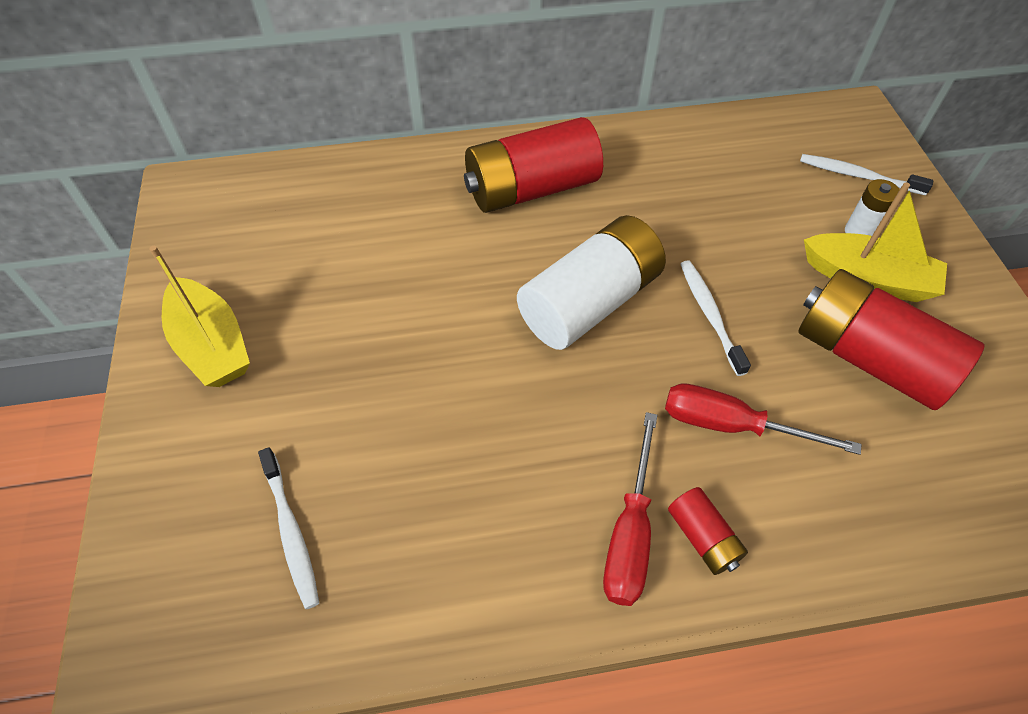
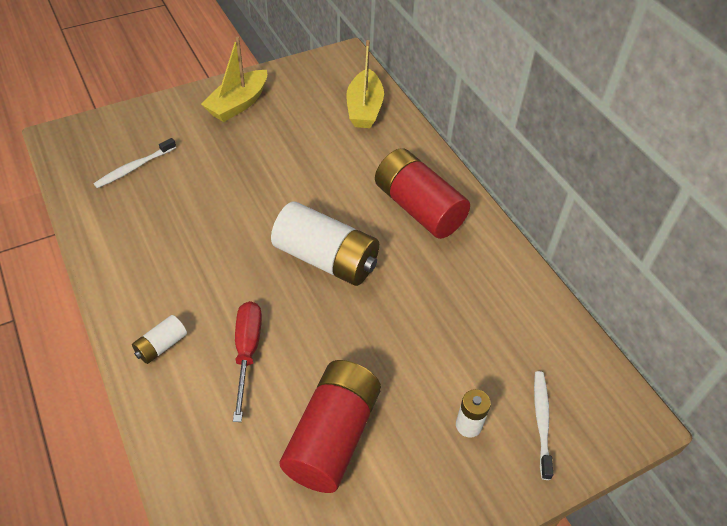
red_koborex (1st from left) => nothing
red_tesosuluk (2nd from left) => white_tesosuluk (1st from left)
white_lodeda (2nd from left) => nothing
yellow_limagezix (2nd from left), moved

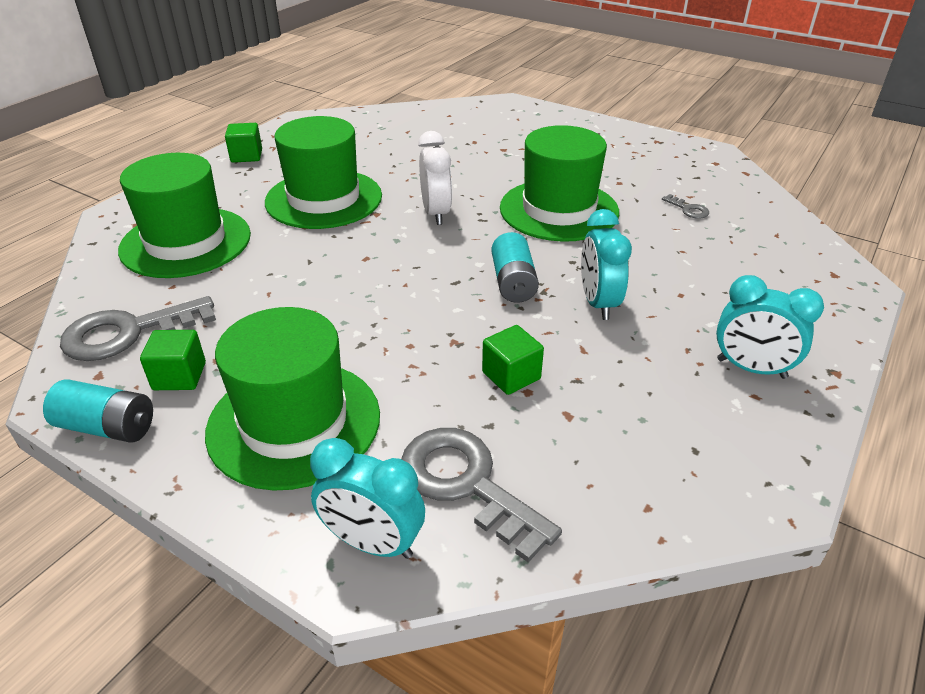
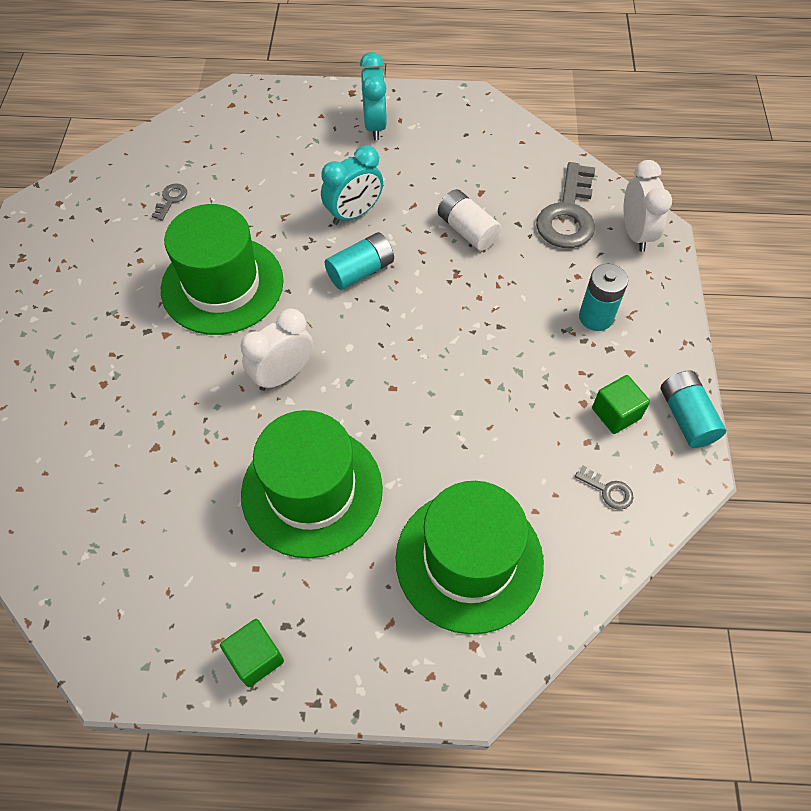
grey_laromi (1st from left in the first image) => grey_laromi (3rd from left), x0.44
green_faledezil (2nd from left) => turquoise_tesosuluk (2nd from left)
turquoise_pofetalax (1st from left) => white_pofetalax (2nd from left)
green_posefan (3rd from left) => white_tesosuluk

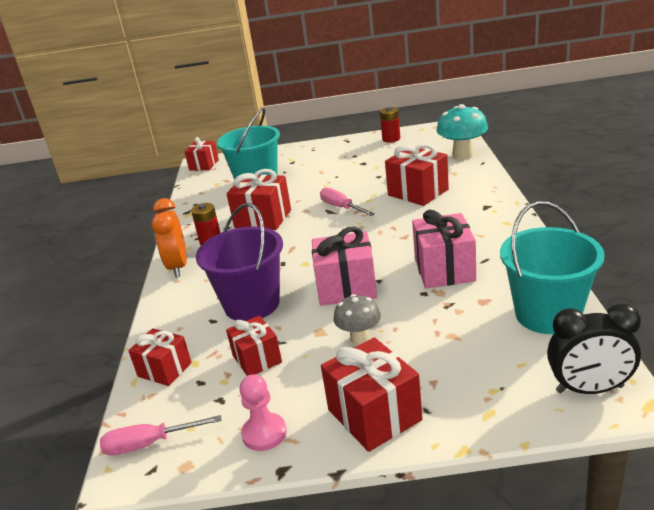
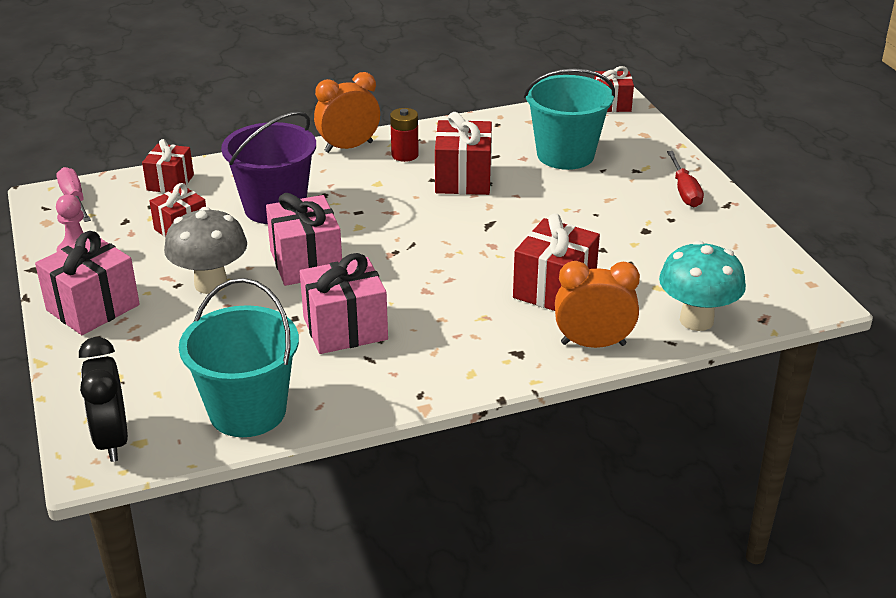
pink_koborex (2nd from left) => nothing
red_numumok (5th from left) => pink_numumok (1st from left)
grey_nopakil, x1.60
red_tesosuluk (2nd from left) => nothing
nothing => orange_pofetalax (2nd from left)
nothing => red_koborex

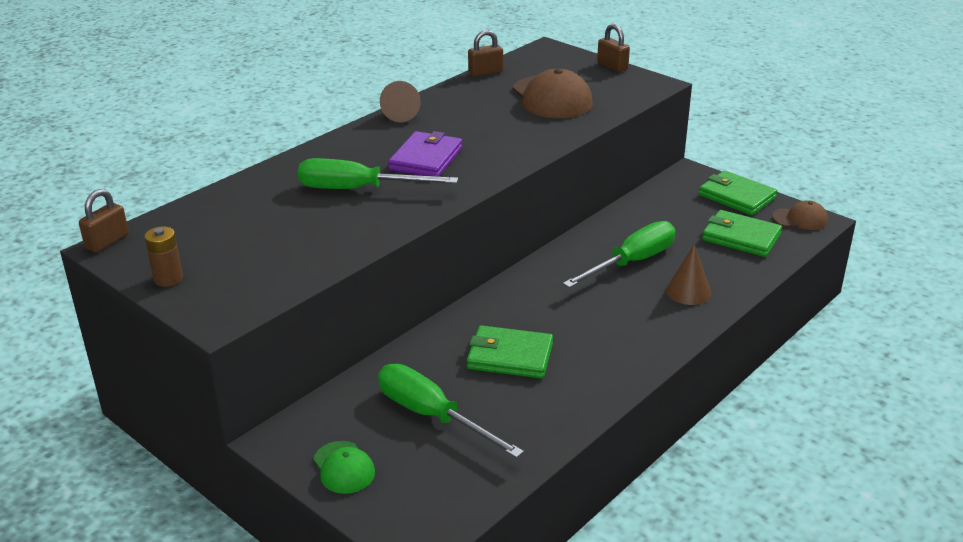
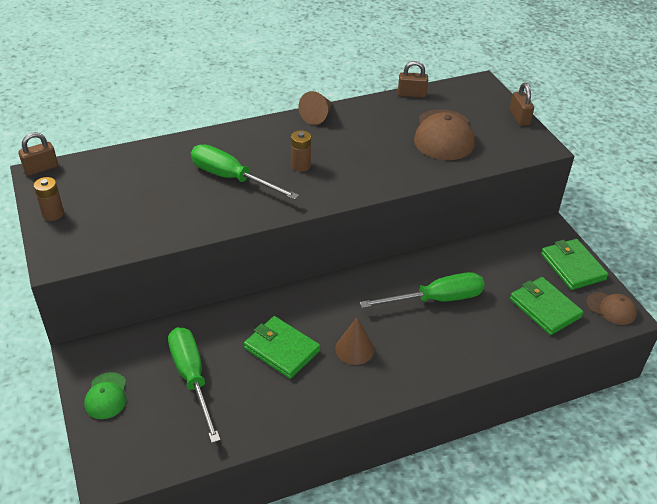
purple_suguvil => brown_tesosuluk (2nd from left)
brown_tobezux (2nd from left), moved

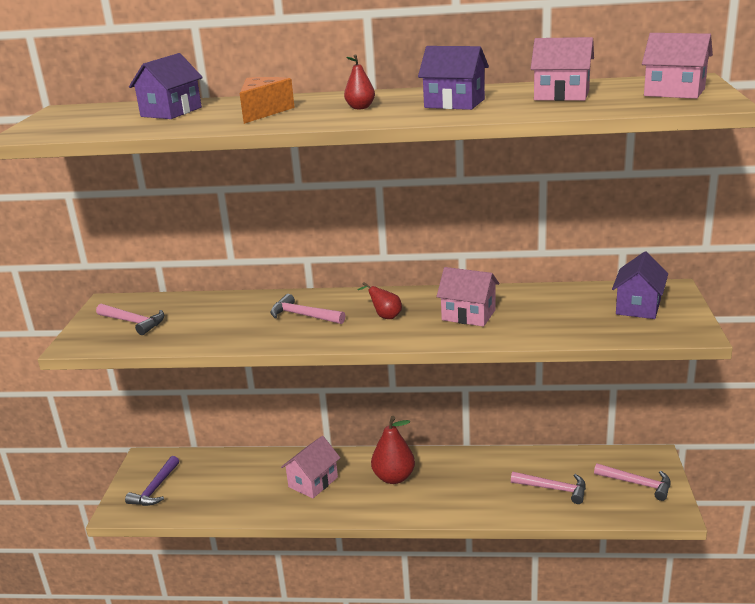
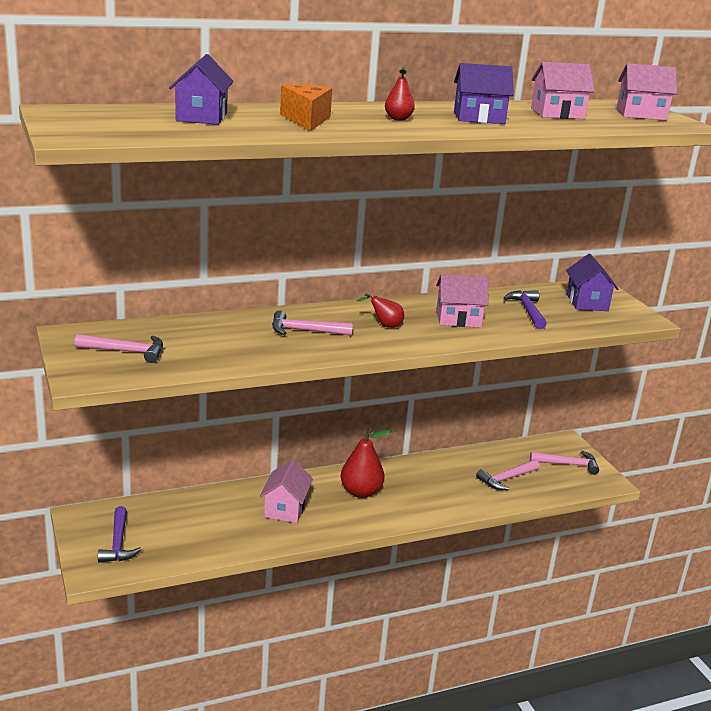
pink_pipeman (3rd from left), 150 degrees clockwise
nothing => purple_pipeman (2nd from left)

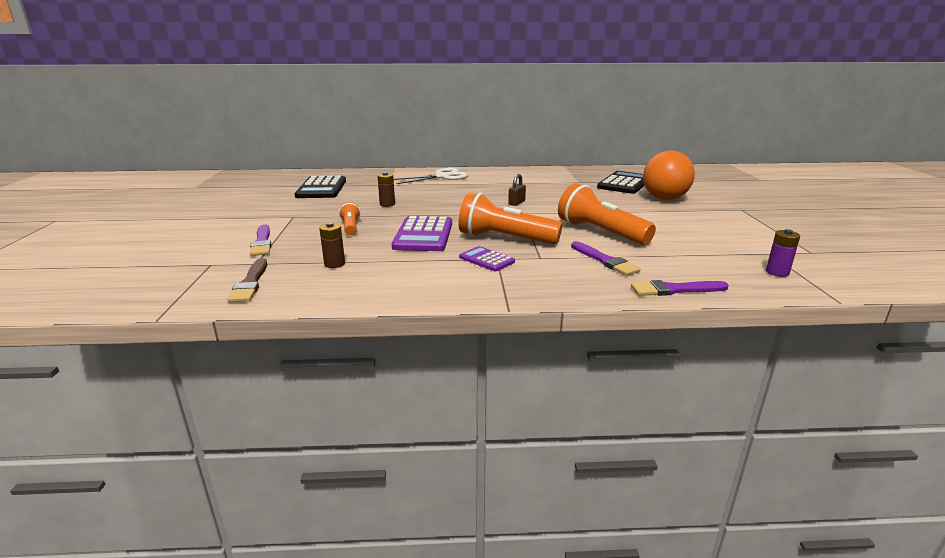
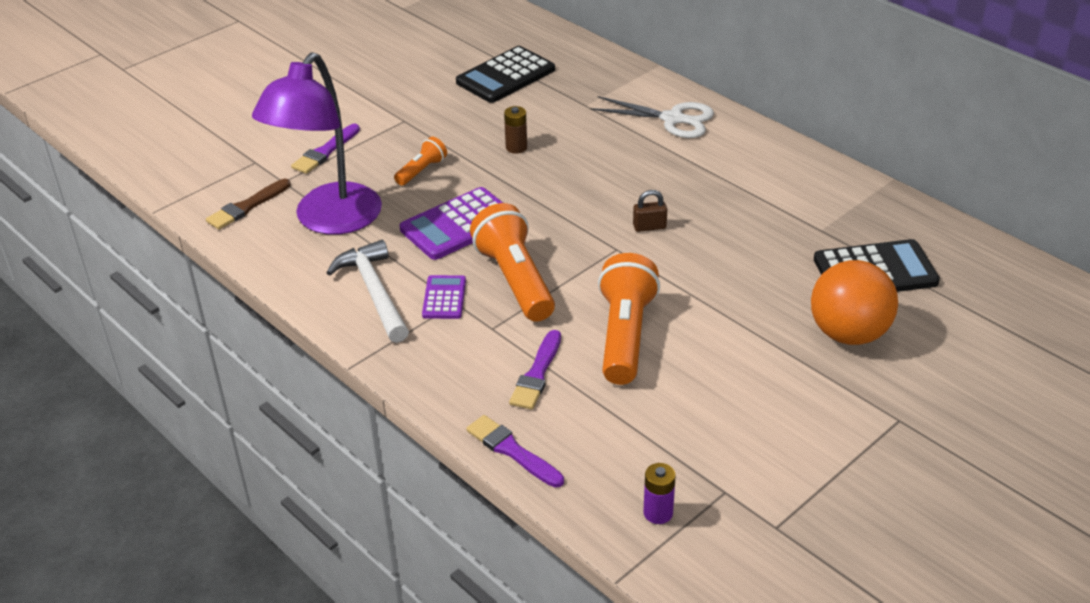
brown_tesosuluk (1st from left) => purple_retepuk
nothing => white_pipeman

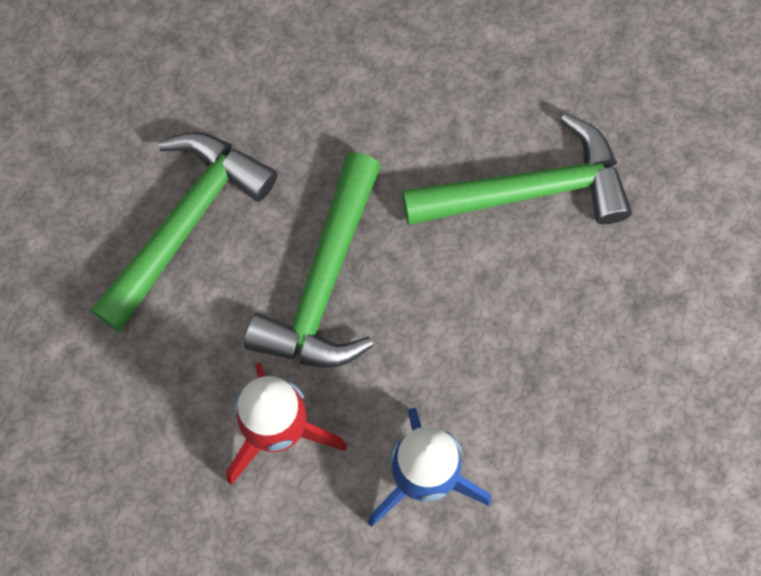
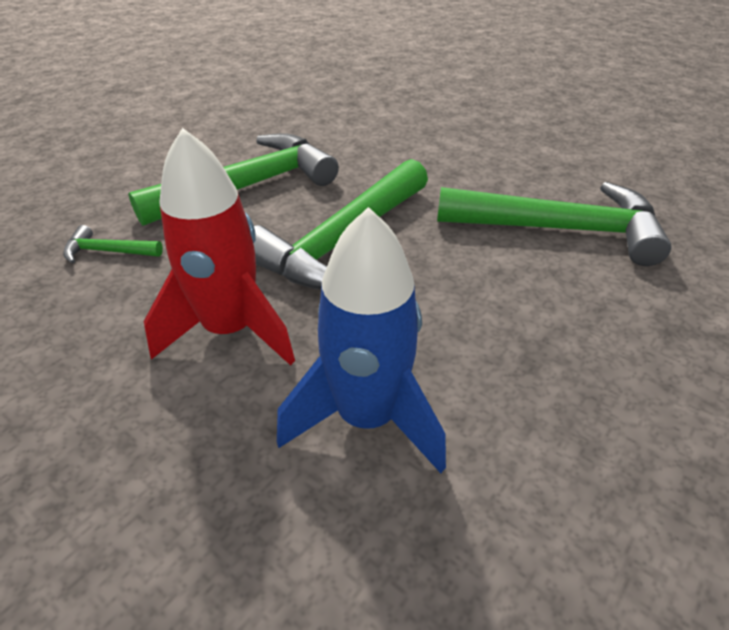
nothing => green_pipeman (1st from left)

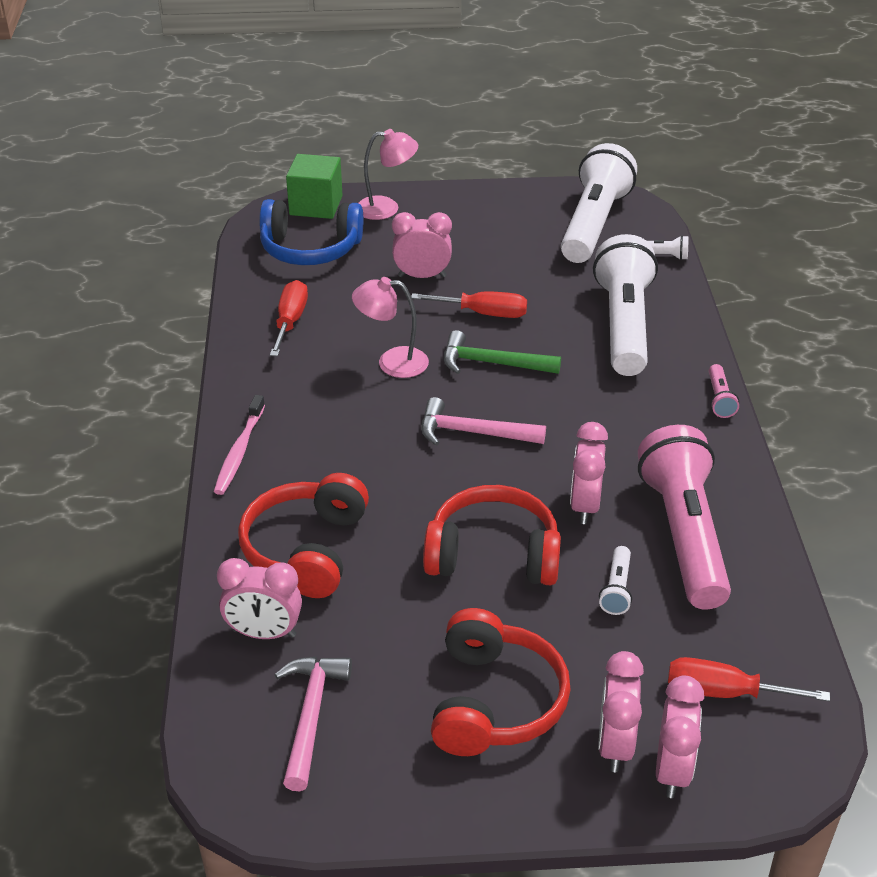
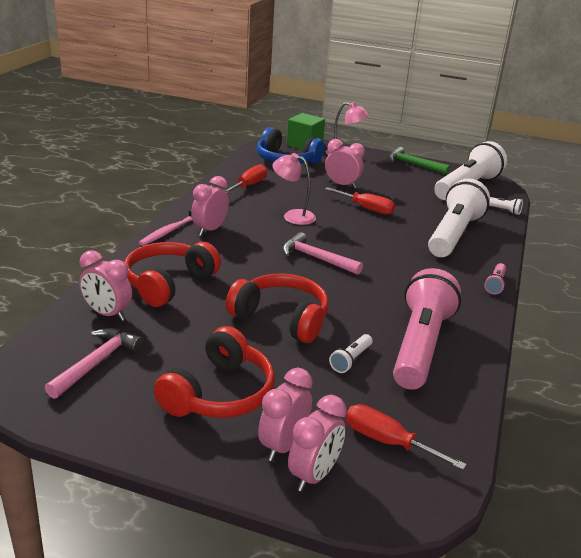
green_pipeman, moved
pink_pofetalax (3rd from left in the first image) => pink_pofetalax (2nd from left), moved

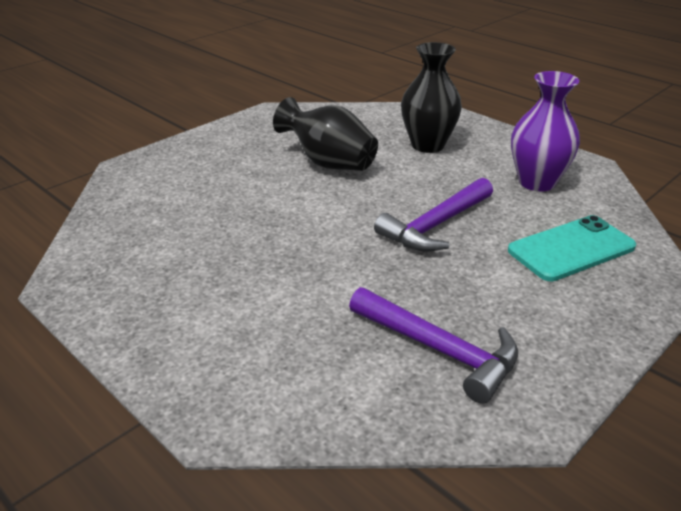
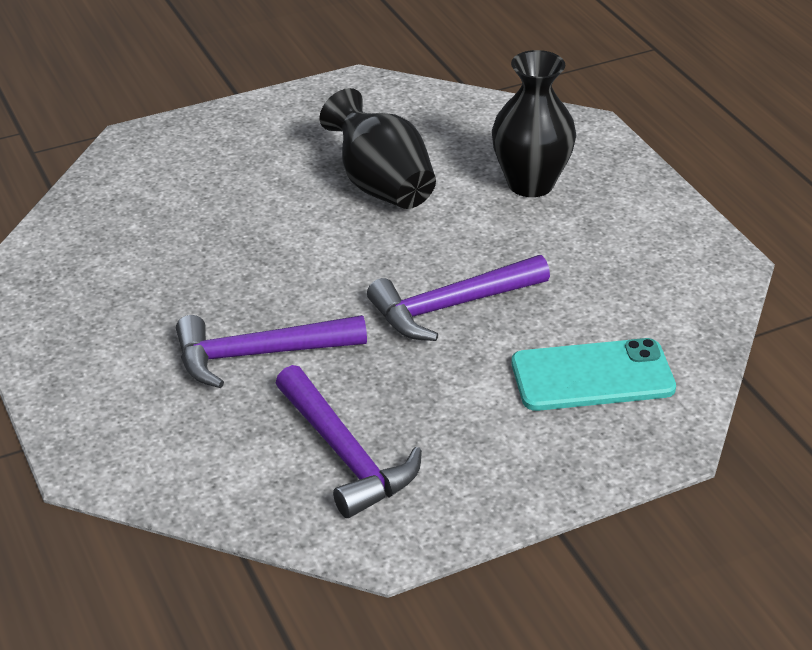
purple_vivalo => nothing
nothing => purple_pipeman (1st from left)

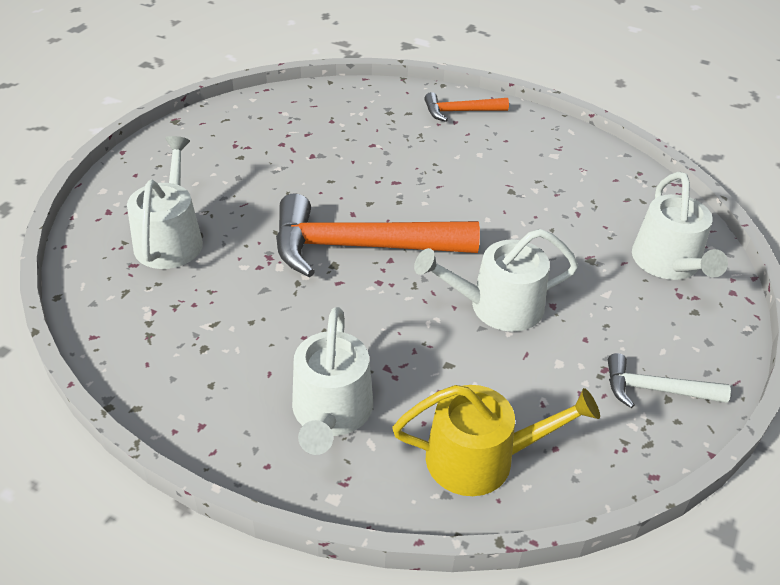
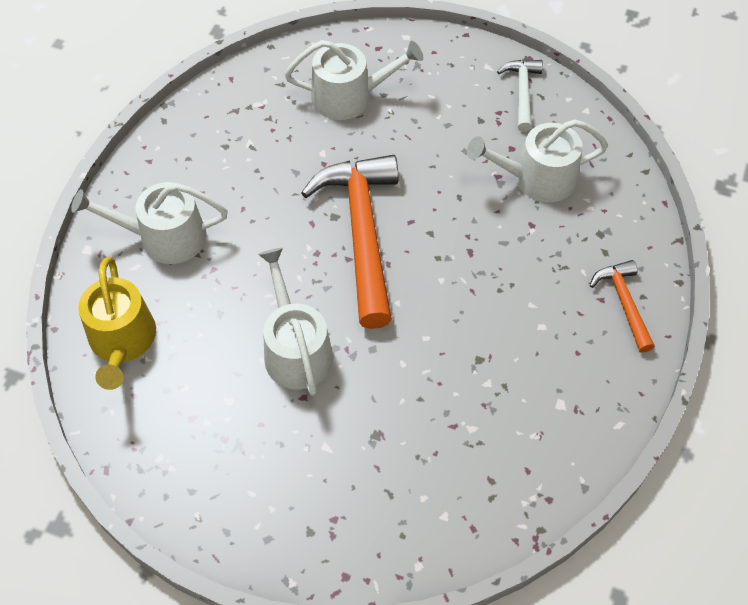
white_pipeman, moved
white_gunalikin (4th from left), moved

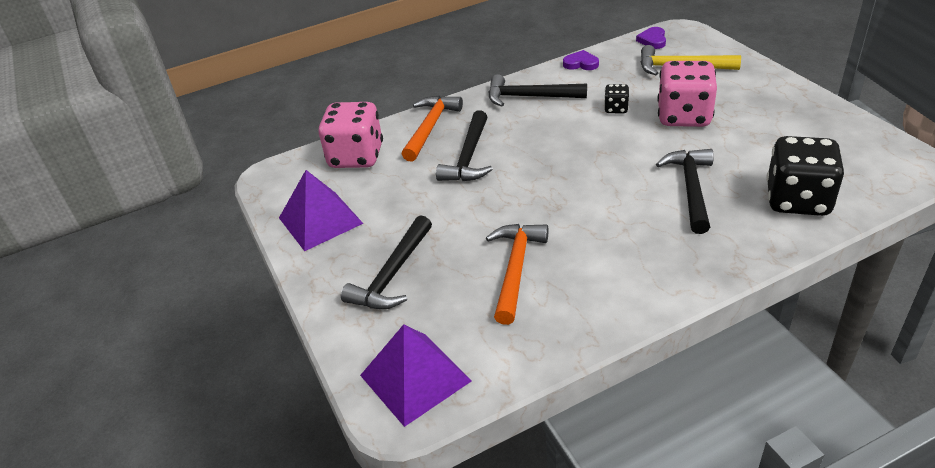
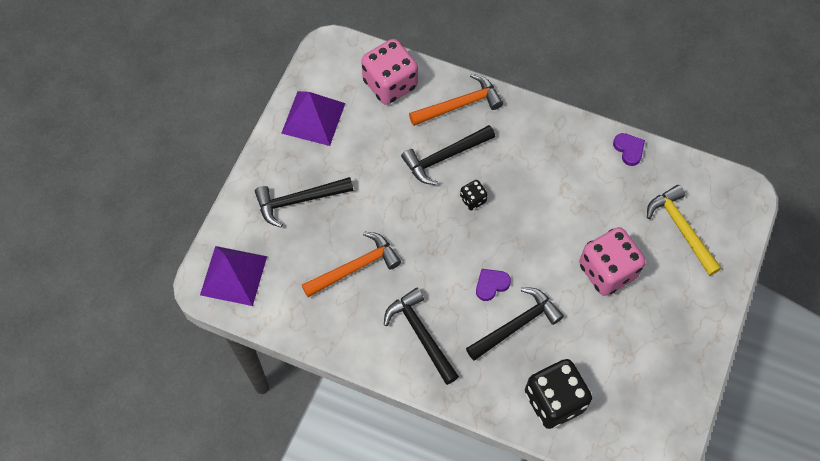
black_pipeman (3rd from left in the first image) => black_pipeman (2nd from left), moved
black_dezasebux (1st from left), moved
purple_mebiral (2nd from left in the first image) => purple_mebiral (1st from left), moved

